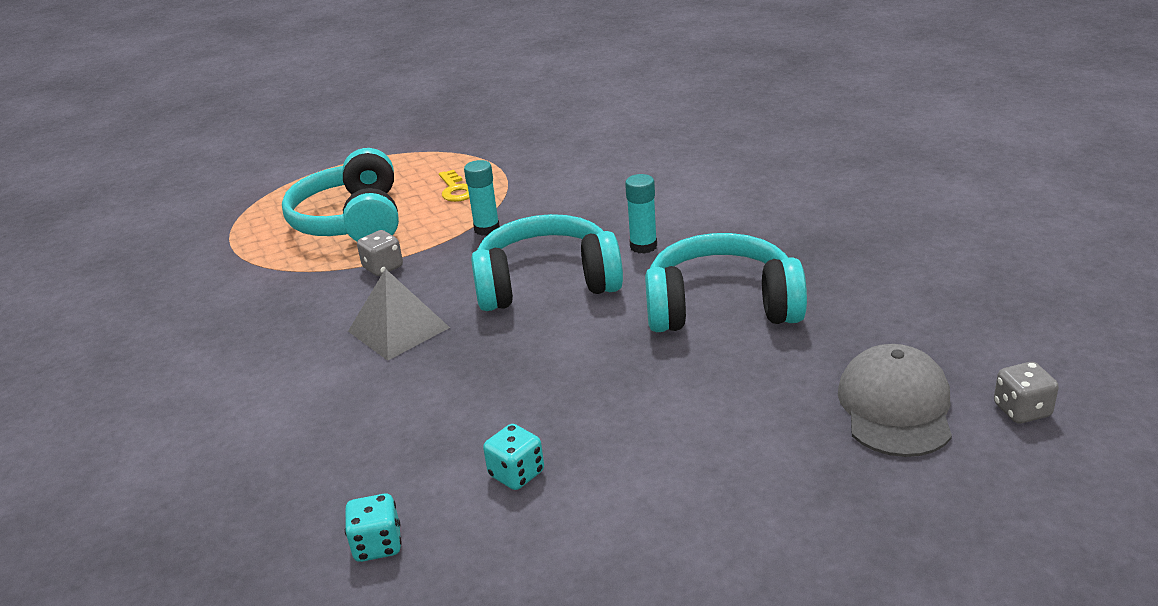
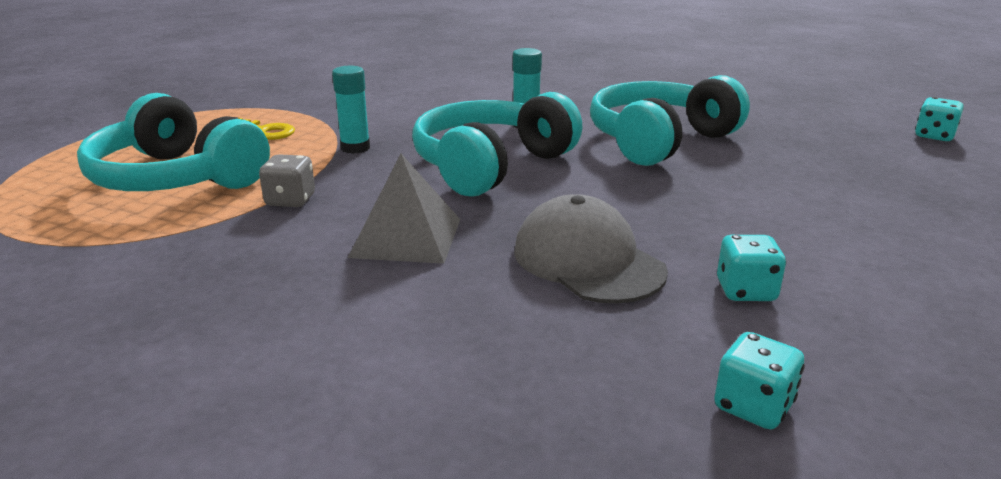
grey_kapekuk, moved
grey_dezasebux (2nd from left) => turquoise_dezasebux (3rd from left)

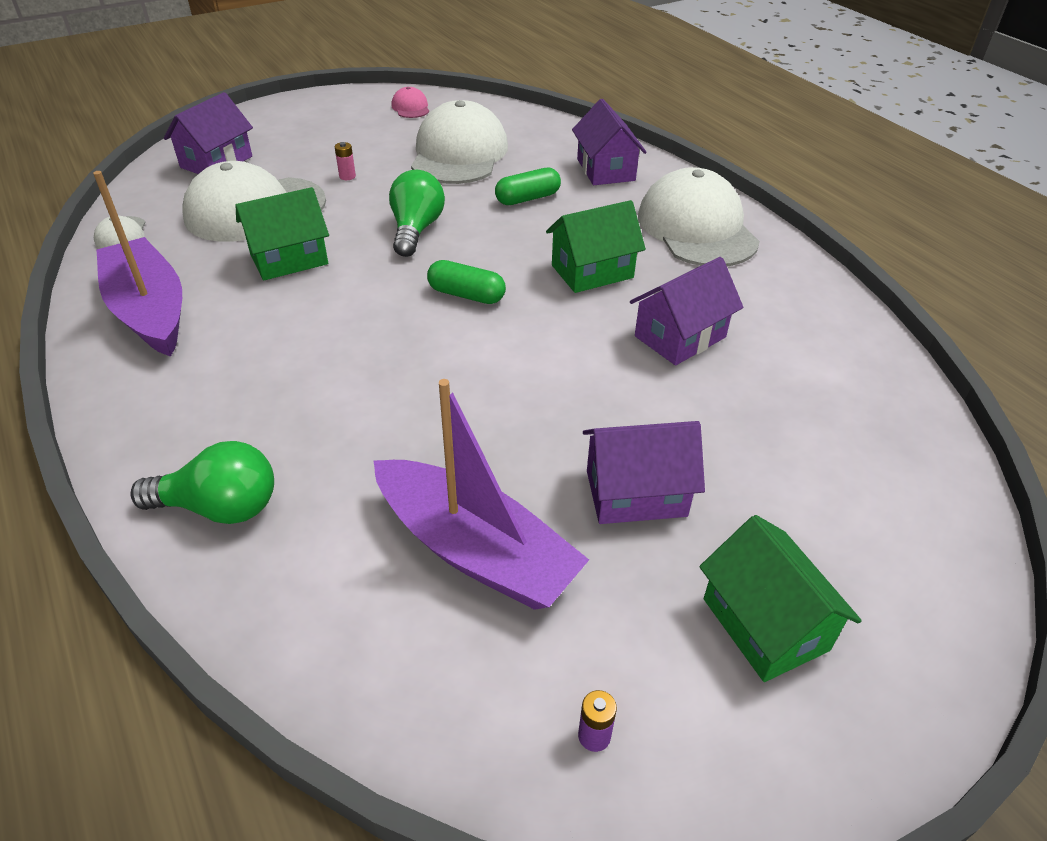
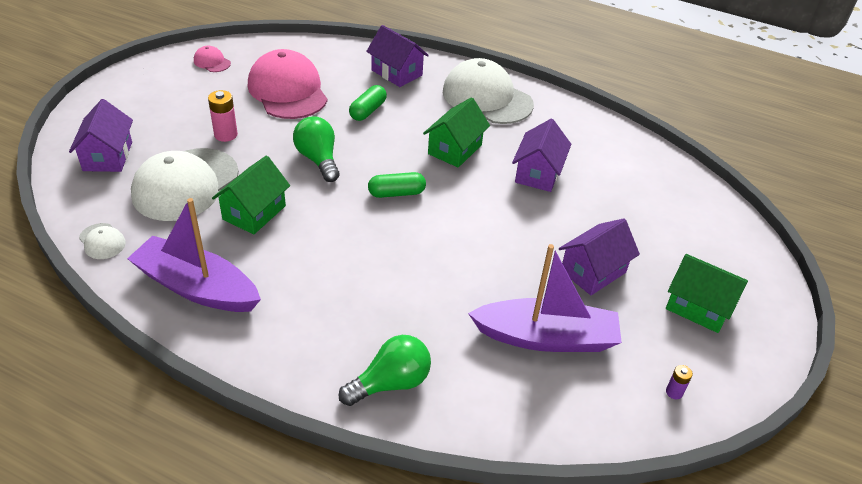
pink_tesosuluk, x1.75
white_kapekuk (3rd from left) => pink_kapekuk (2nd from left)

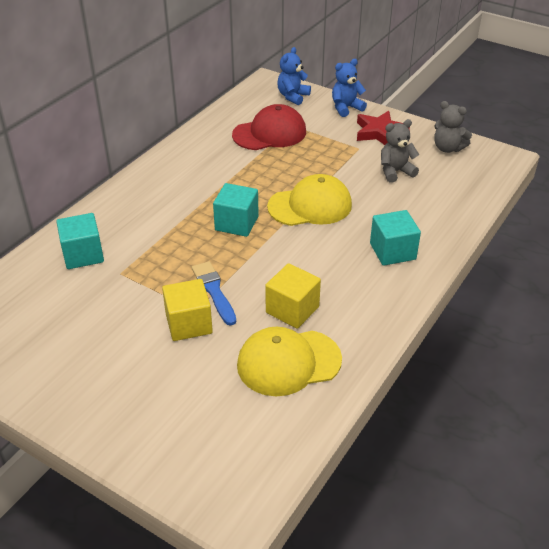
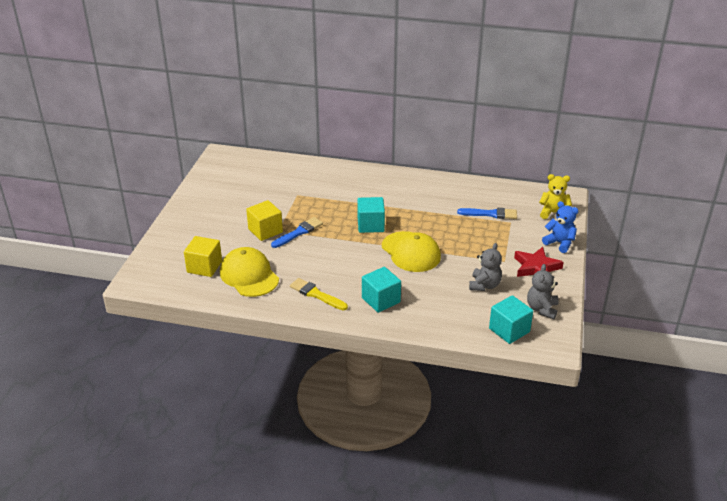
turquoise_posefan (1st from left in the first image) => turquoise_posefan (3rd from left), moved
red_kapekuk => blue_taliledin (2nd from left)
yellow_posefan (2nd from left in the first image) => yellow_posefan (1st from left), moved
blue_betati (1st from left) => yellow_betati
grey_betati (1st from left), 60 degrees clockwise
nothing => yellow_taliledin

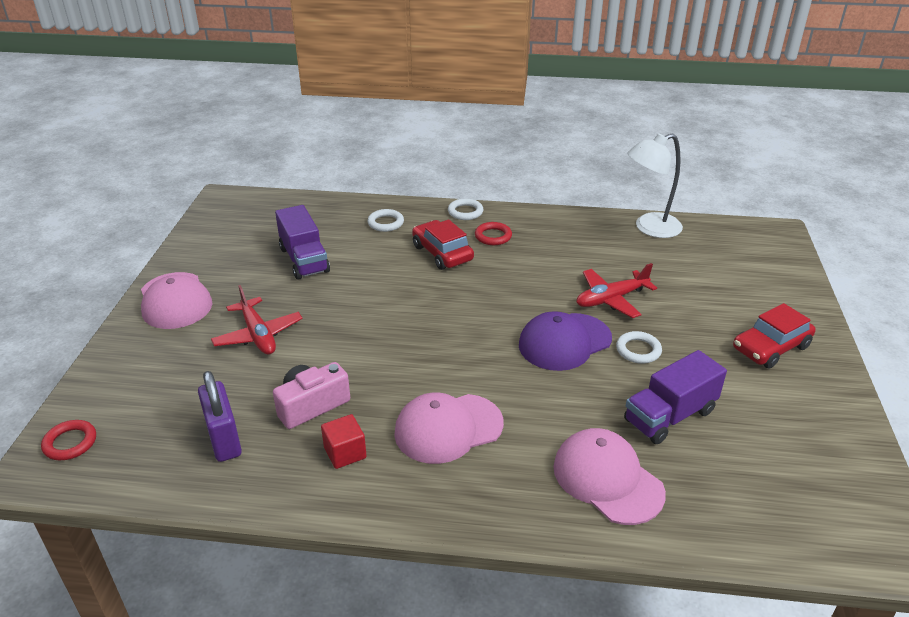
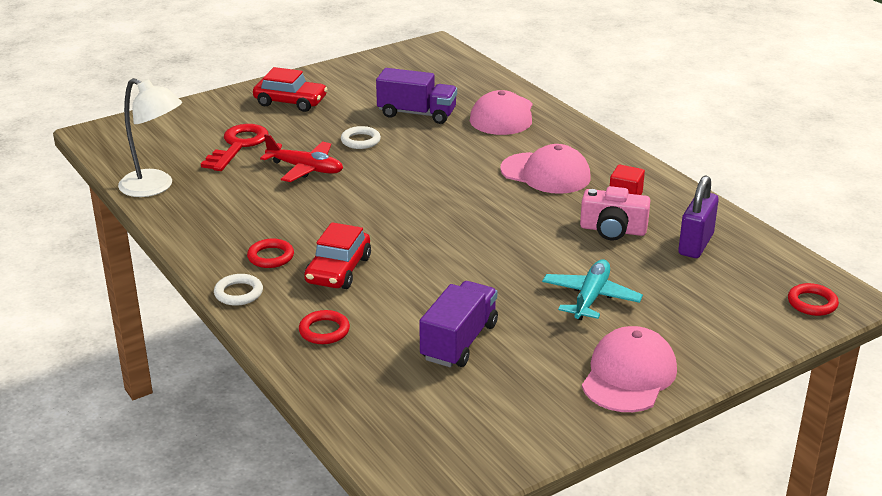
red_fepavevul (1st from left) => turquoise_fepavevul
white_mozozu (1st from left) => red_mozozu (2nd from left)
purple_kapekuk => nothing
nothing => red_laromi

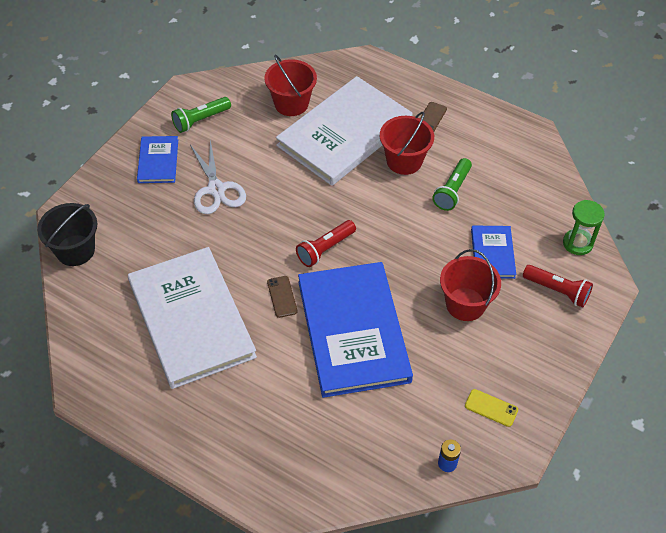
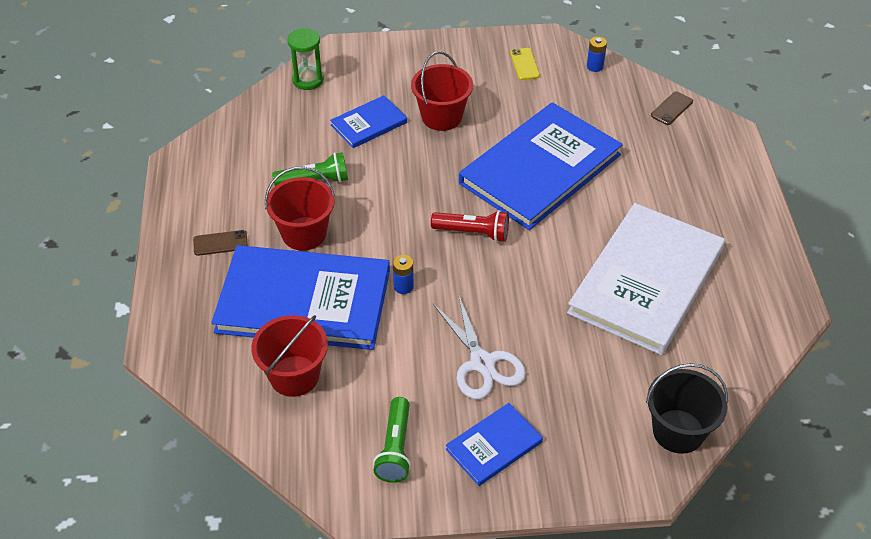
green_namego (1st from left in the first image) => green_namego (2nd from left), 75 degrees clockwise
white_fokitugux, 120 degrees clockwise
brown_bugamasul (1st from left in the first image) => brown_bugamasul (2nd from left), moved
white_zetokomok (2nd from left) => blue_zetokomok (1st from left)
red_namego (2nd from left) => nothing
nothing => blue_tesosuluk (1st from left)

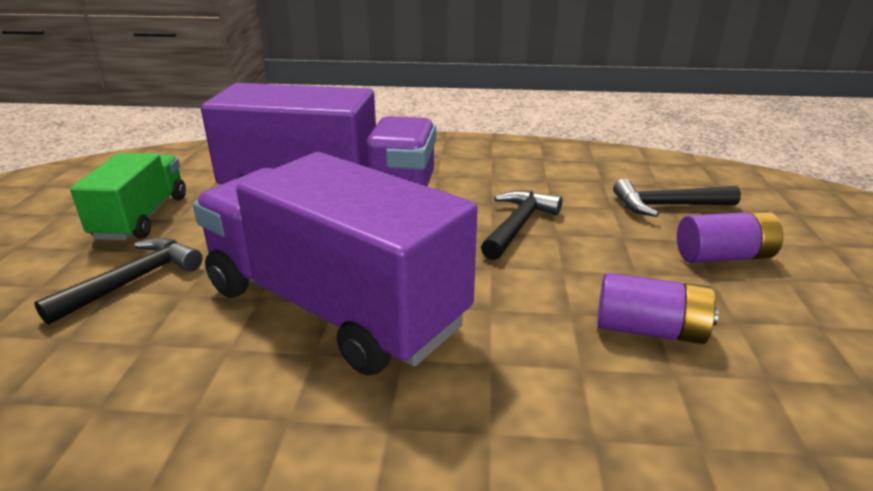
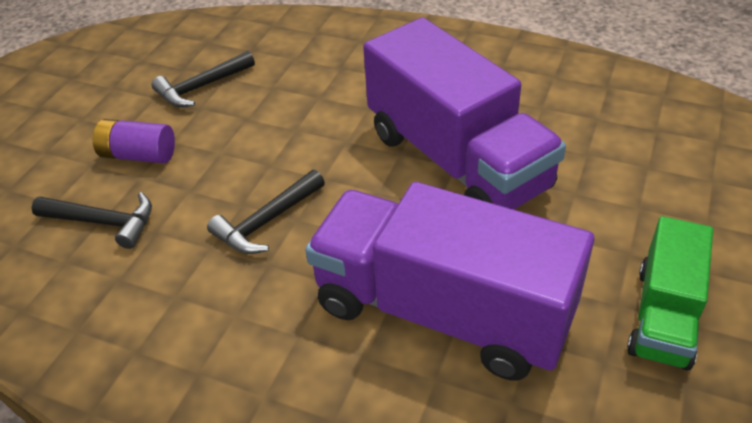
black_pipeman (1st from left in the first image) => black_pipeman (2nd from left), moved
purple_tesosuluk (1st from left) => nothing

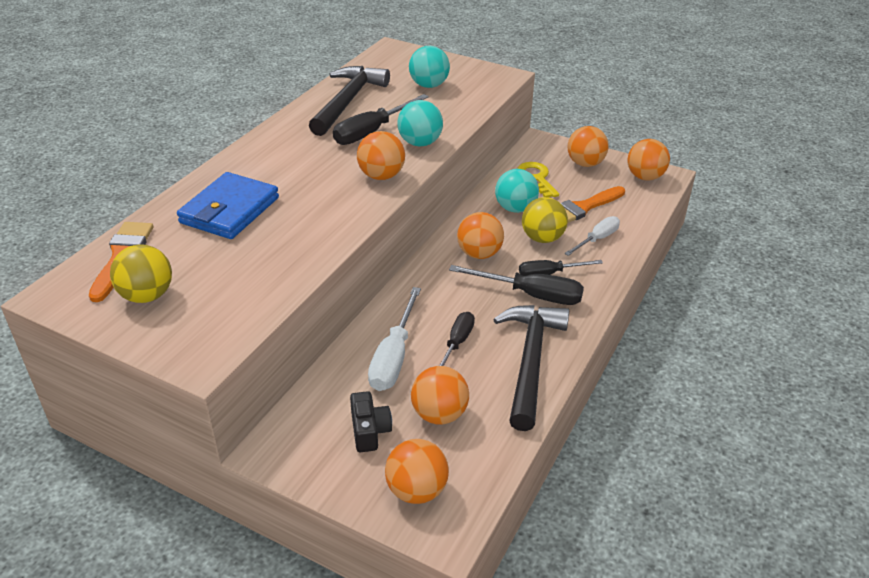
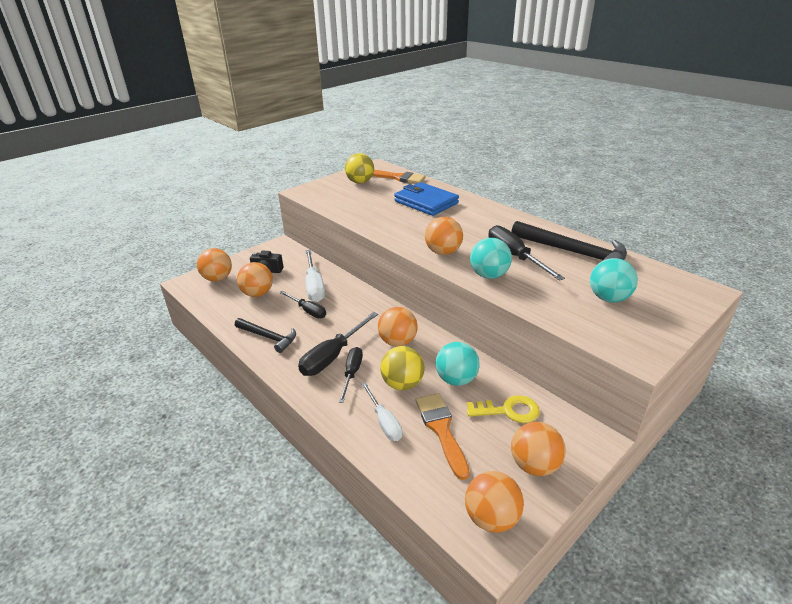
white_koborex (1st from left), 135 degrees counterclockwise
black_pipeman (2nd from left in the first image) => black_pipeman (1st from left), x0.60

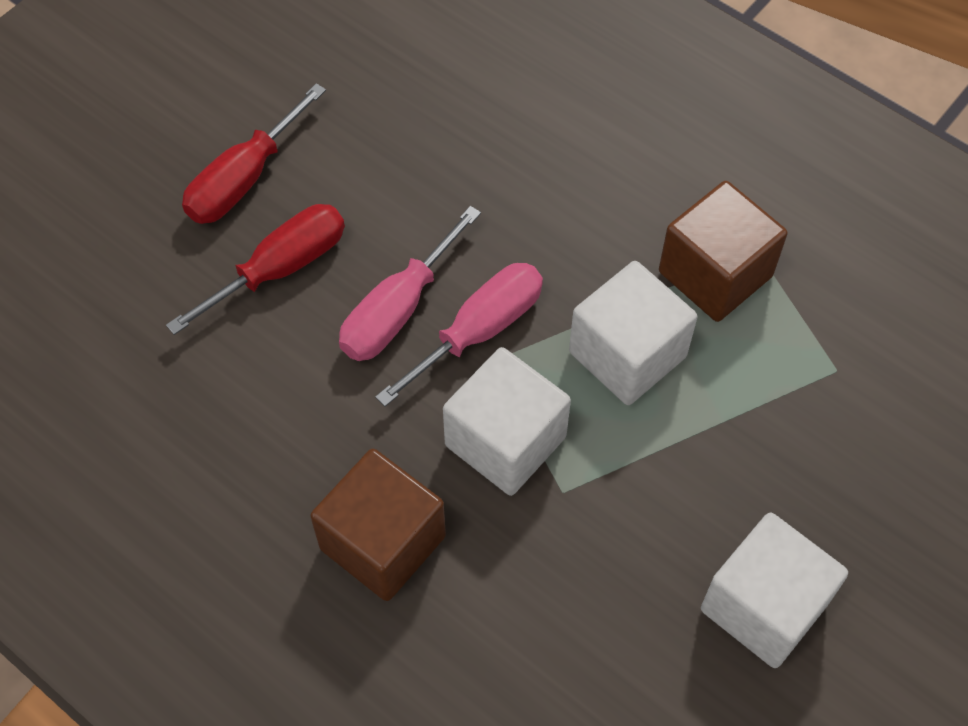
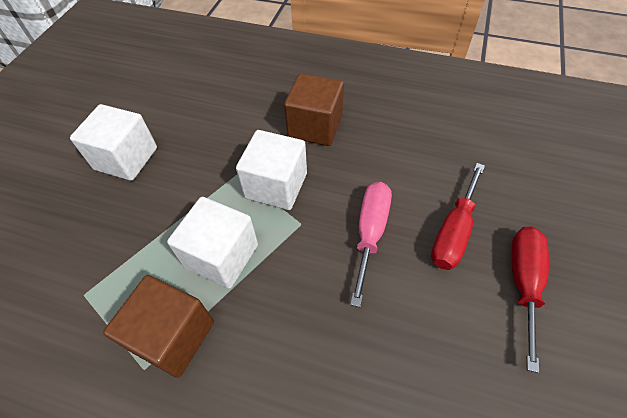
pink_koborex (2nd from left) => nothing

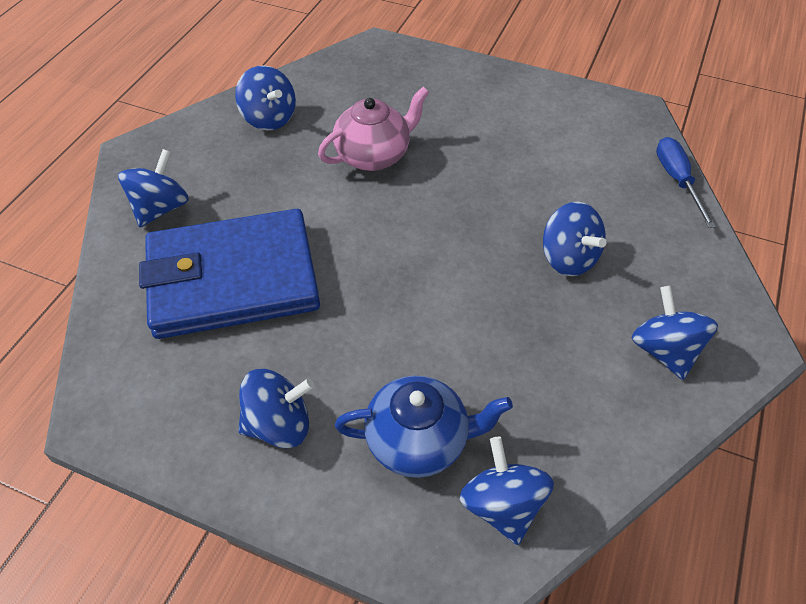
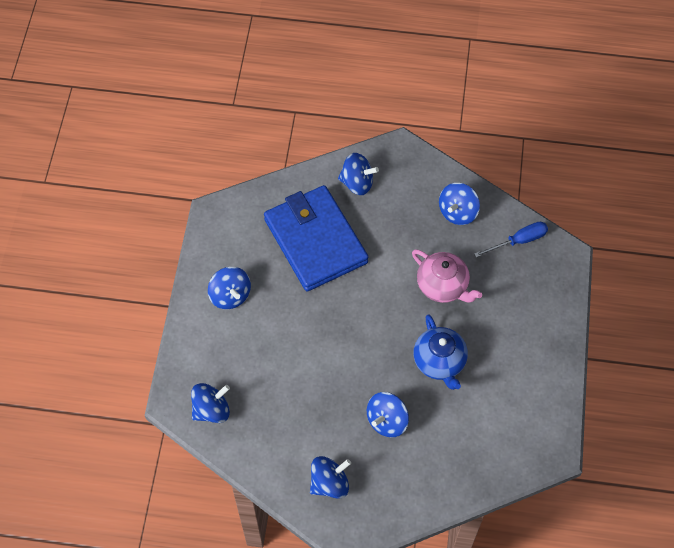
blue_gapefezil, moved
blue_koborex, moved

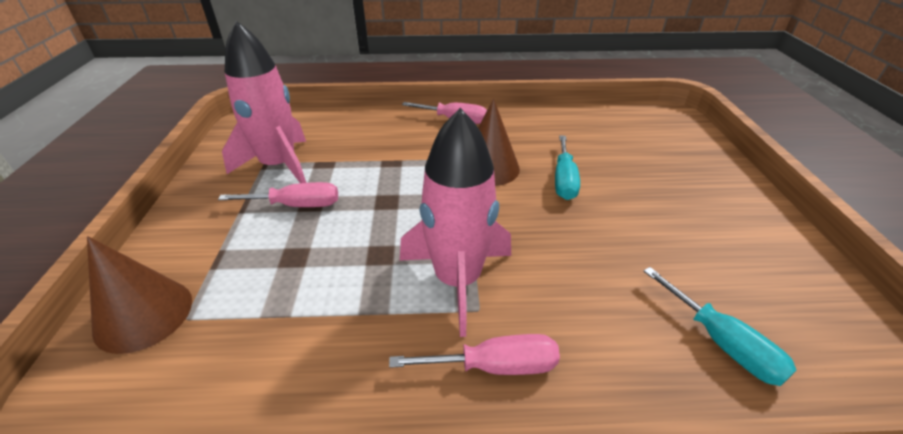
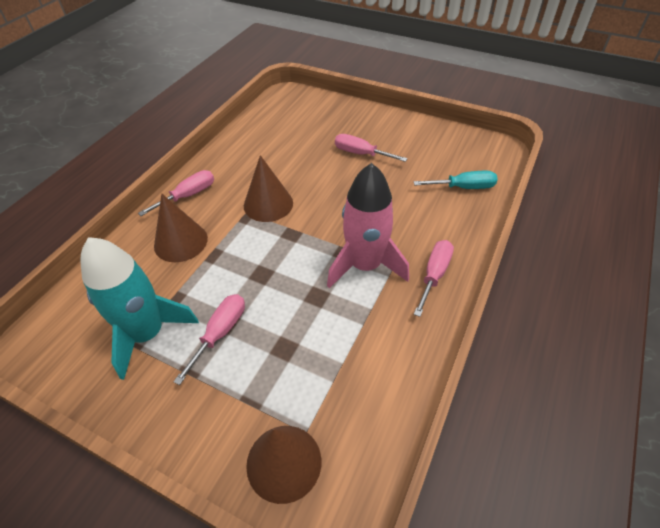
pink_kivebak (1st from left) => turquoise_kivebak
turquoise_koborex (1st from left) => nothing
nothing => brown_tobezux (1st from left)
nothing => pink_koborex (3rd from left)

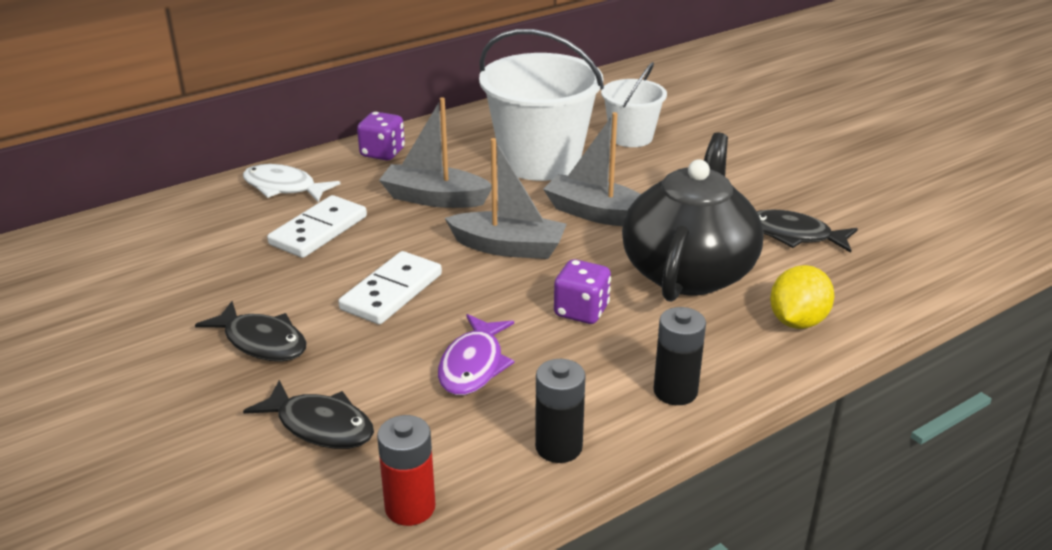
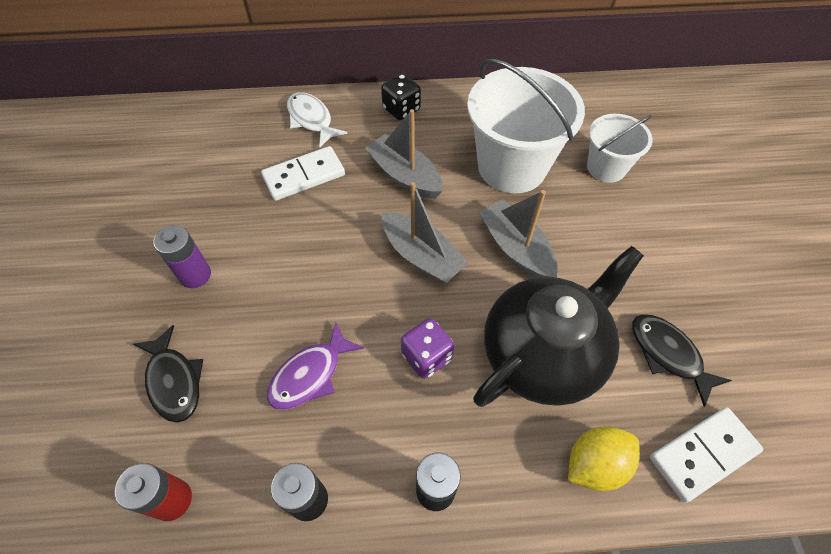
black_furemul (1st from left) => purple_tesosuluk
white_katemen (2nd from left), moved
purple_dezasebux (1st from left) => black_dezasebux

